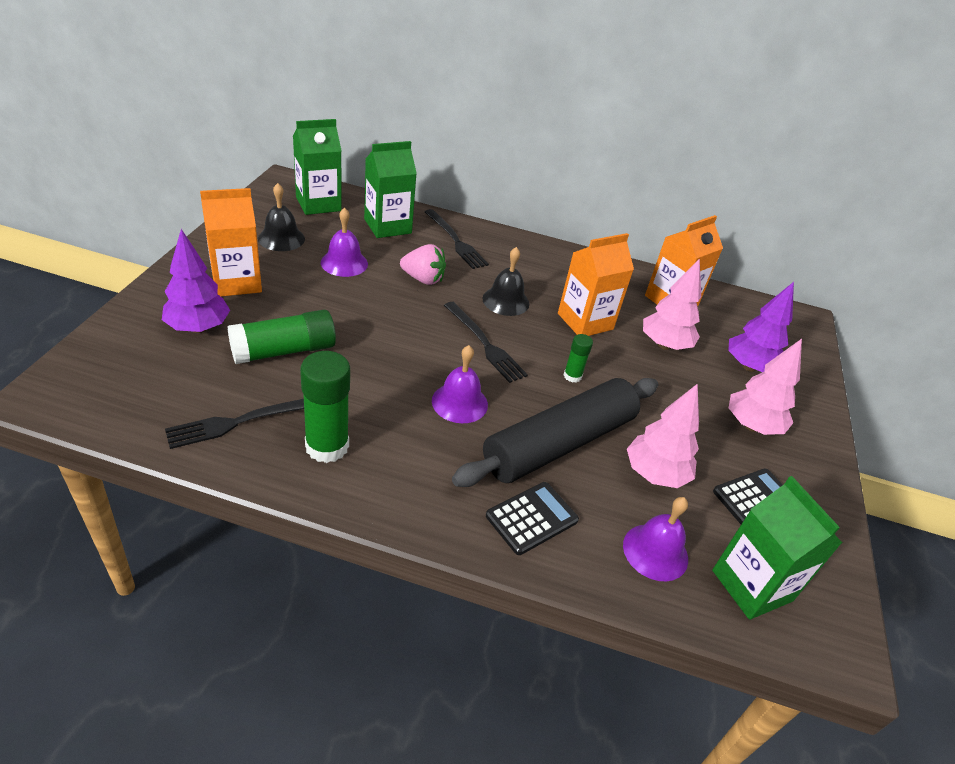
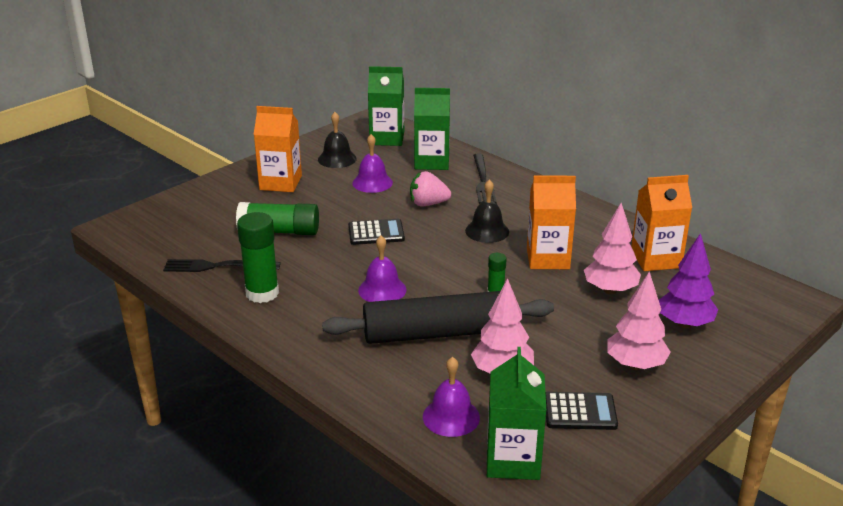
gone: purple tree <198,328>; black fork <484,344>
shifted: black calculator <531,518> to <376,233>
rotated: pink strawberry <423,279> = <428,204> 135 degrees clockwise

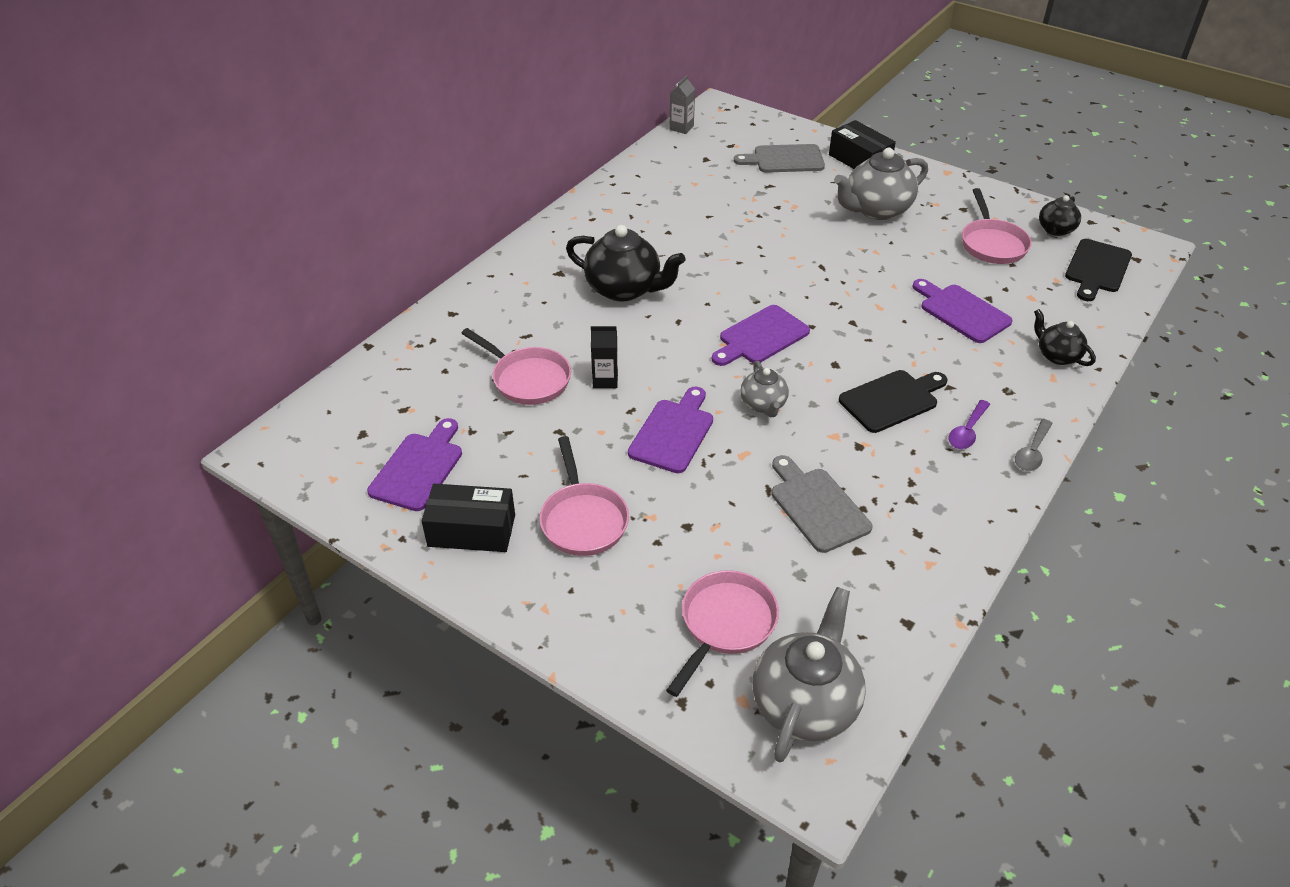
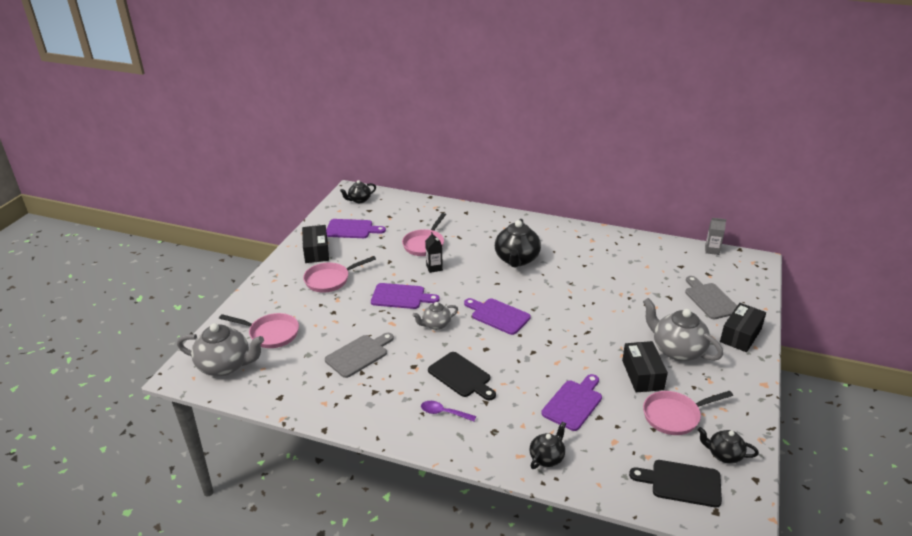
gone: grey spoon <1032,452>
new: black teapot <359,200>; black box <642,375>

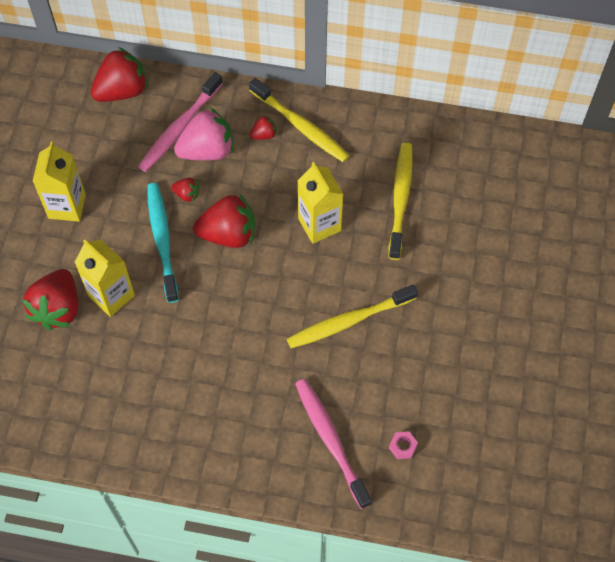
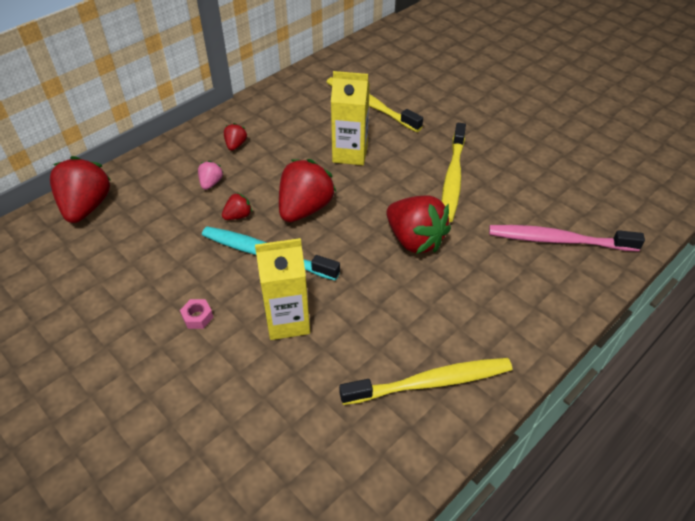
gone: yellow carton <67,206>; pink toothbrush <179,128>
shifted: red strawberry <58,308> to <415,240>; yellow toothbrush <300,126> to <430,382>; pink nut <402,446> to <197,317>
scaled: pink strawberry <207,150> = <211,183> x0.47

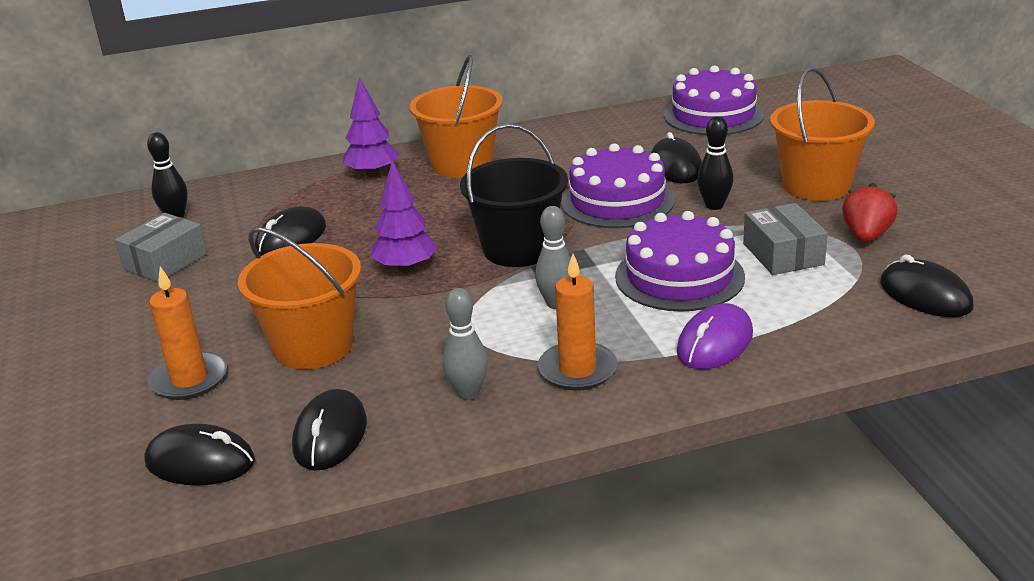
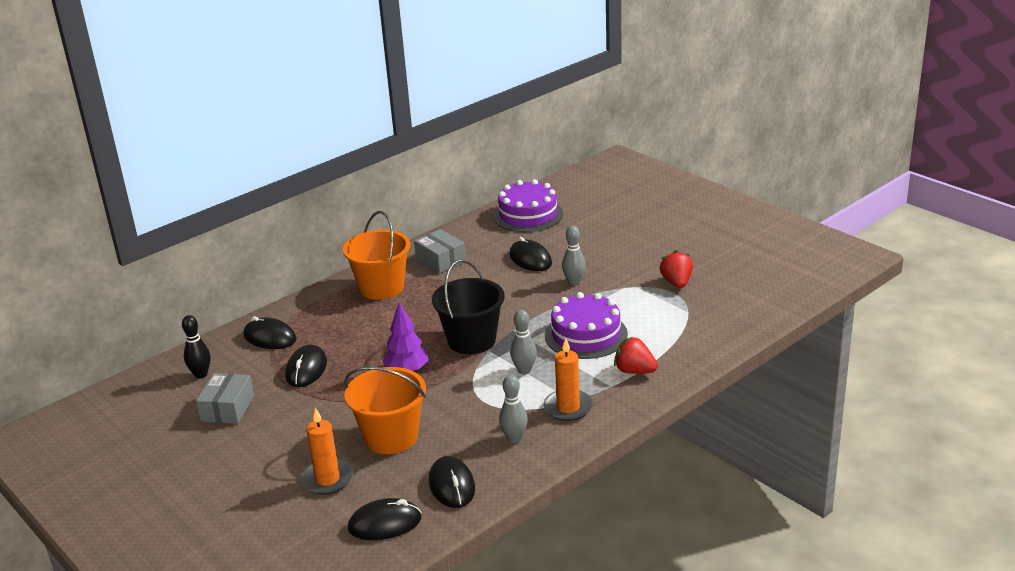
gone: purple tree <373,173>; purple cake <617,201>; orange bucket <816,185>
shifted: grey box <783,254> to <441,260>; black mouse <925,295> to <270,338>
swapped: purple mouse <715,343> to red strawberry <634,371>
repainted: black bowling pin <714,205> to grey bowling pin <574,282>

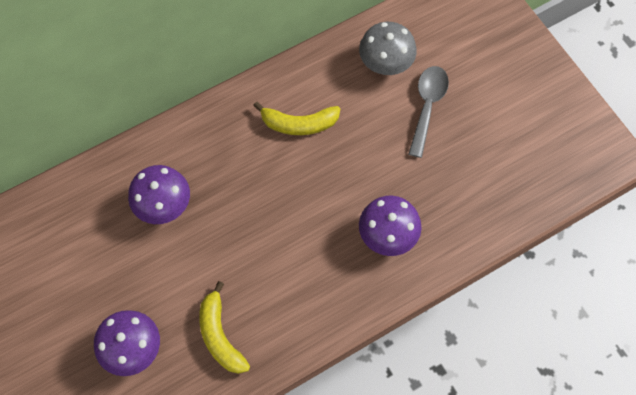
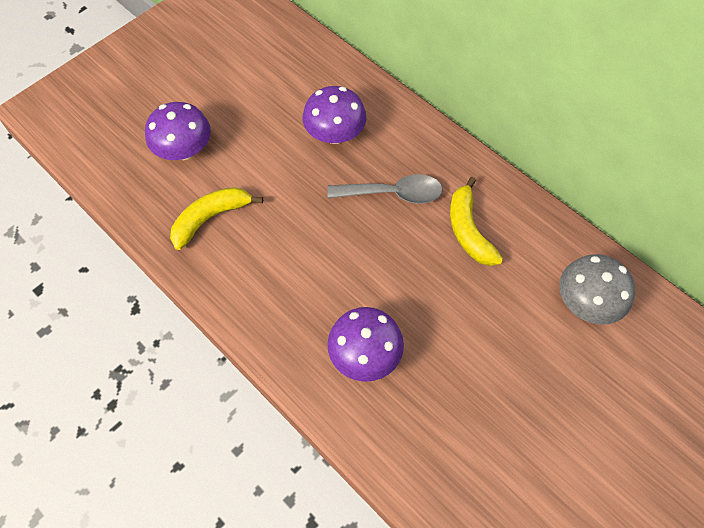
shifted: grey spoon <427,106> to <393,194>

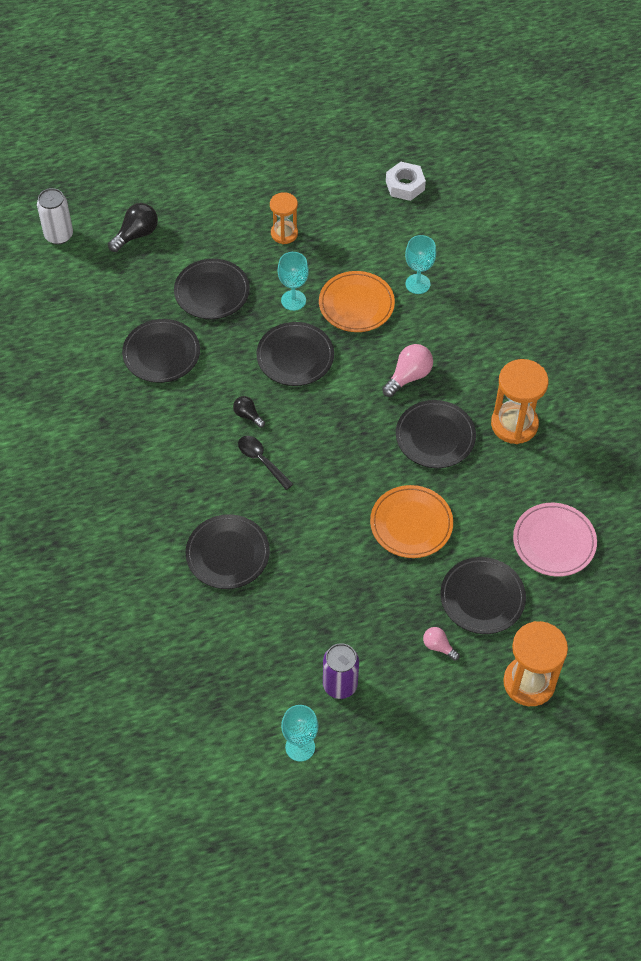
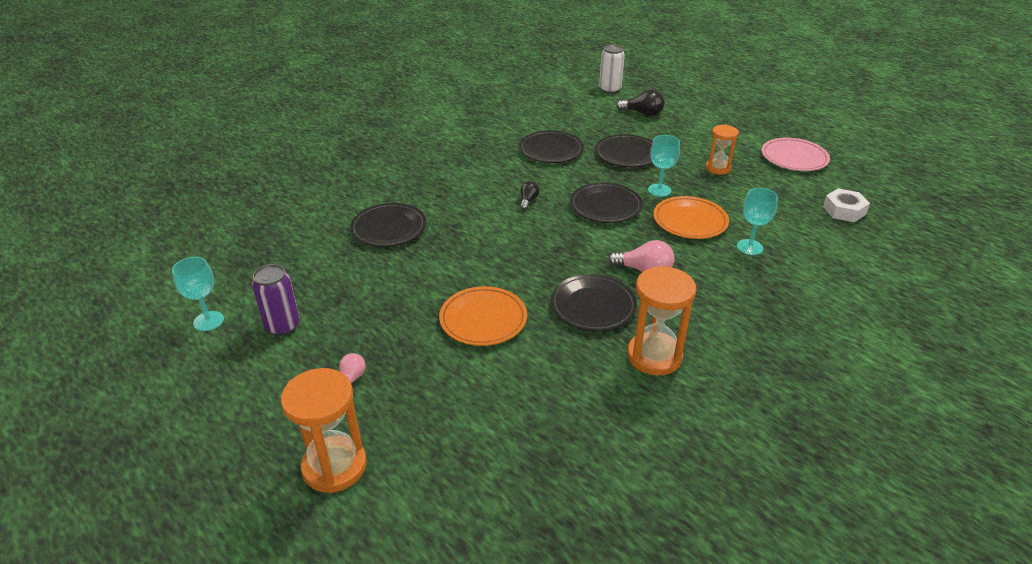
gone: black spoon <261,460>; black plate <482,598>
shifted: pink plate <554,542> to <794,158>

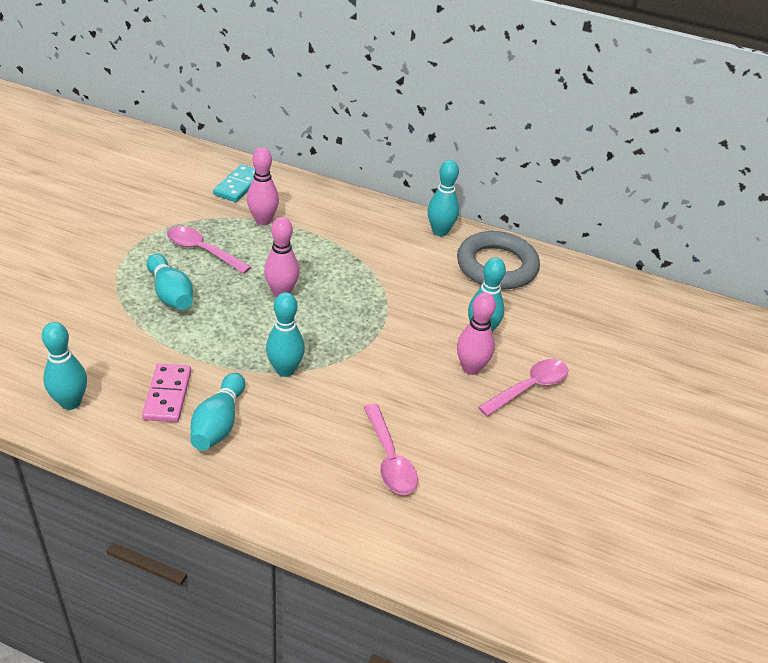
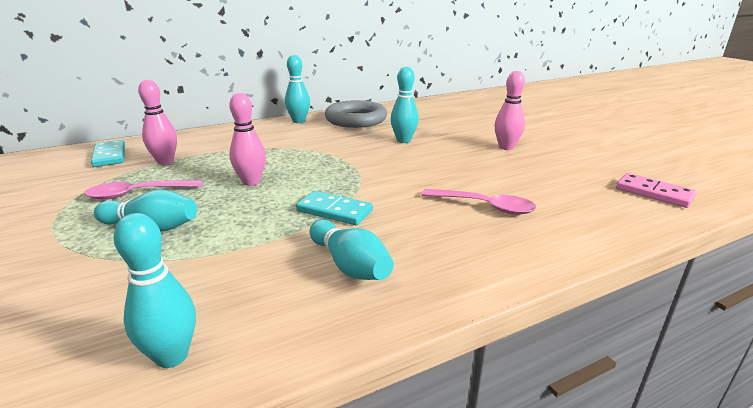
gone: pink spoon <529,387>
shifted: pink domino <167,395> to <653,193>; pink bowling pin <471,368> to <506,147>
swapped: turquoise bowling pin <285,370> to turquoise domino <334,211>

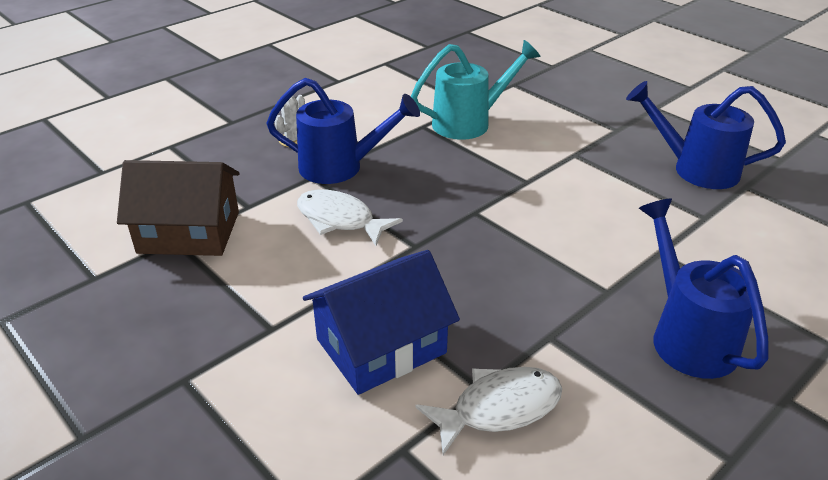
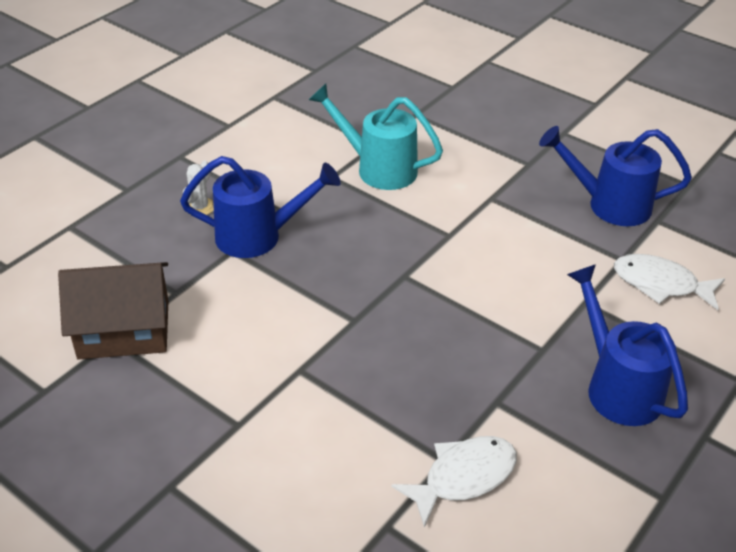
gone: blue house <381,346>
shifted: white fish <340,220> to <660,284>
rotated: turquoise watering can <469,123> = <379,168> 120 degrees counterclockwise

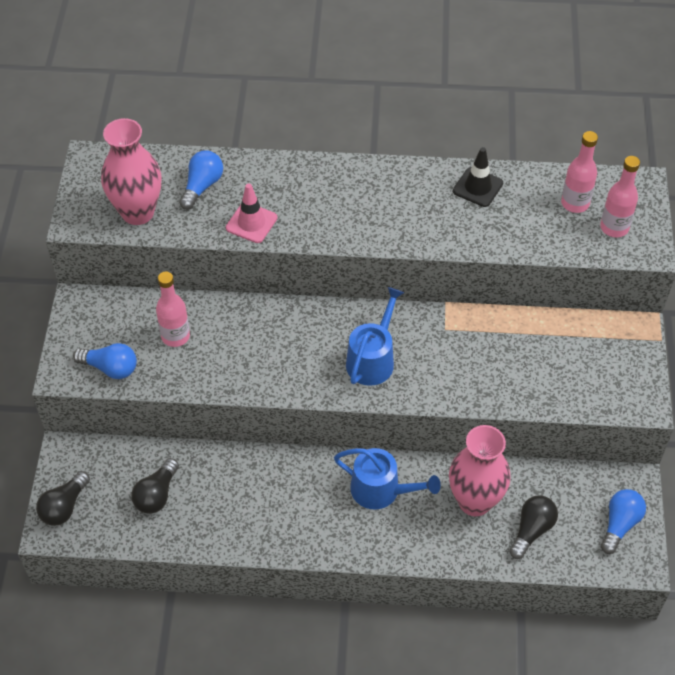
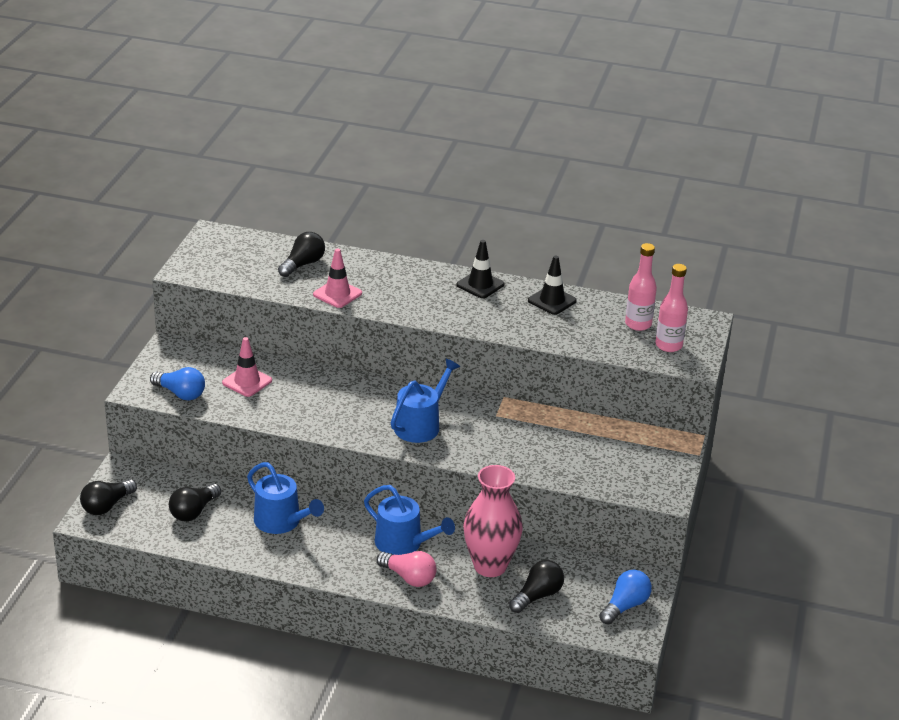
gone: pink vase <138,212>
new: blue watering can <281,522>; pink light bulb <409,577>; black traffic cone <480,285>
swapped: pink bottle <175,336> to pink traffic cone <247,382>
repainted: blue light bulb <202,186> to black light bulb <303,264>

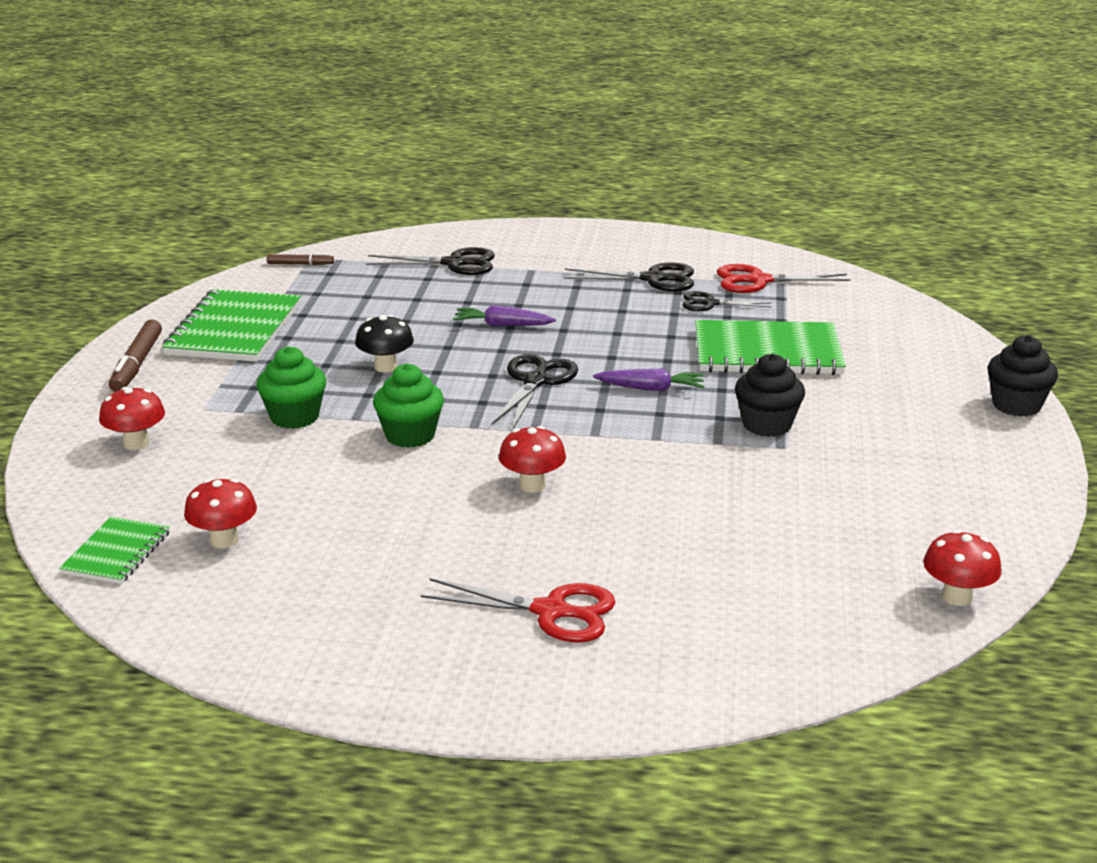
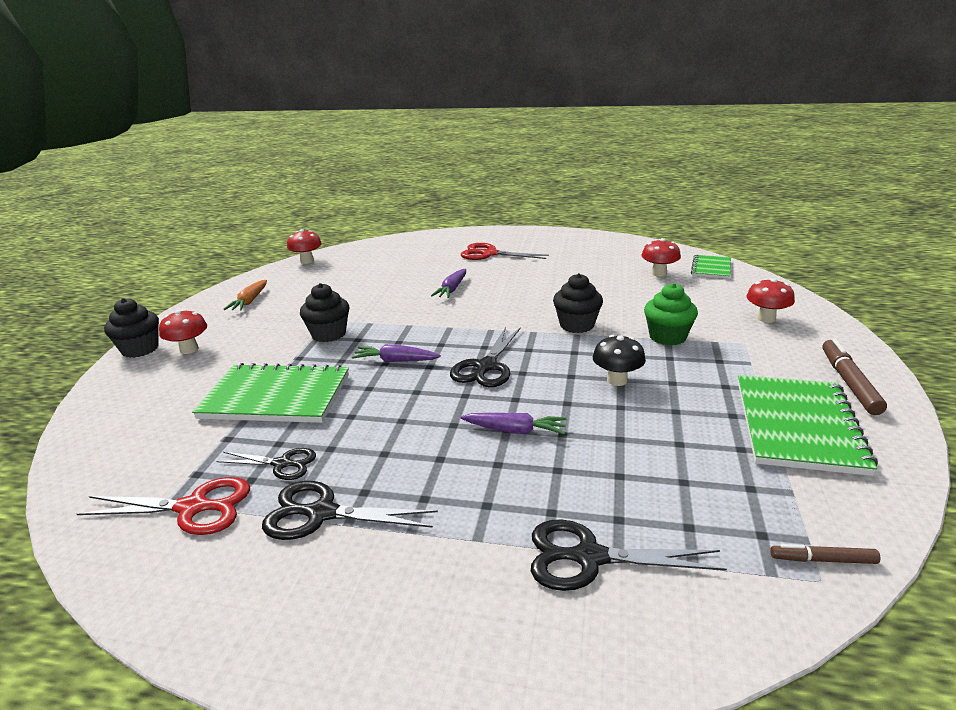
new: orange carrot <250,301>; purple carrot <452,289>
shifted: red mushroom <532,485> to <189,349>
repainted: green cupcake <410,435> to black cupcake <577,325>

